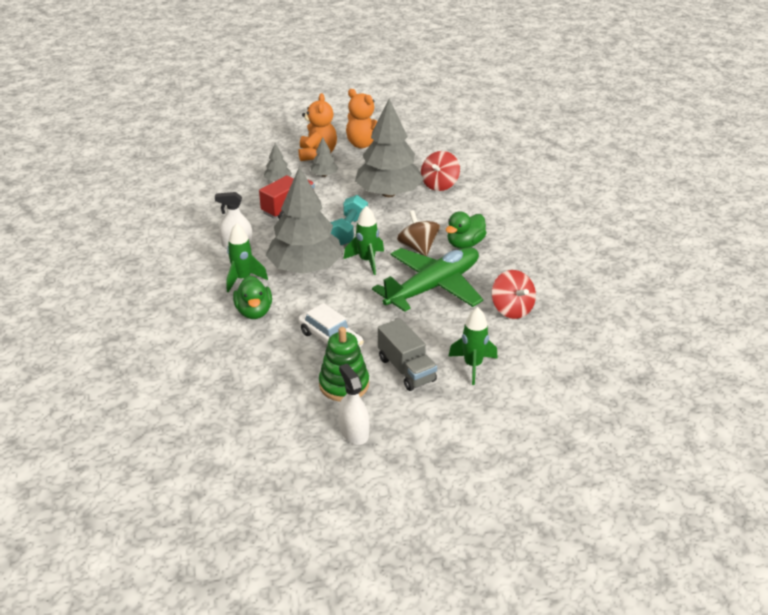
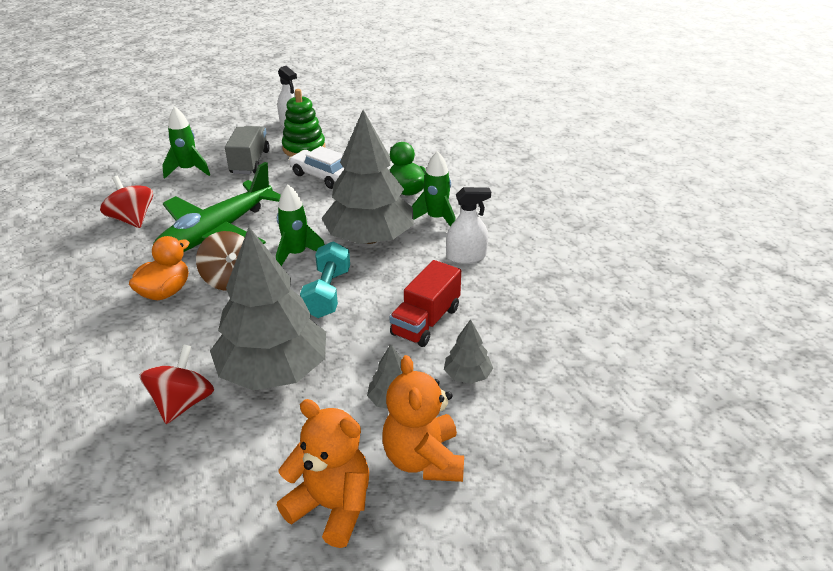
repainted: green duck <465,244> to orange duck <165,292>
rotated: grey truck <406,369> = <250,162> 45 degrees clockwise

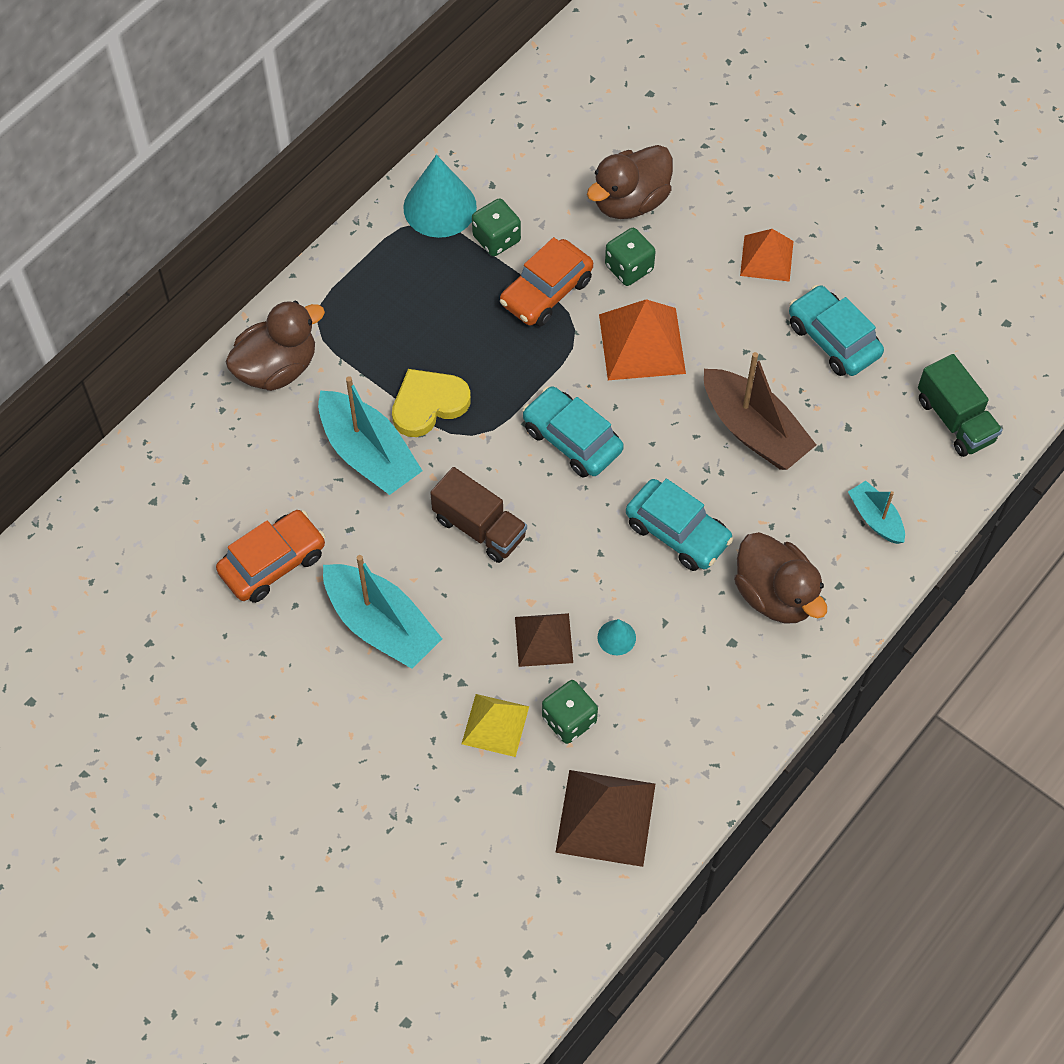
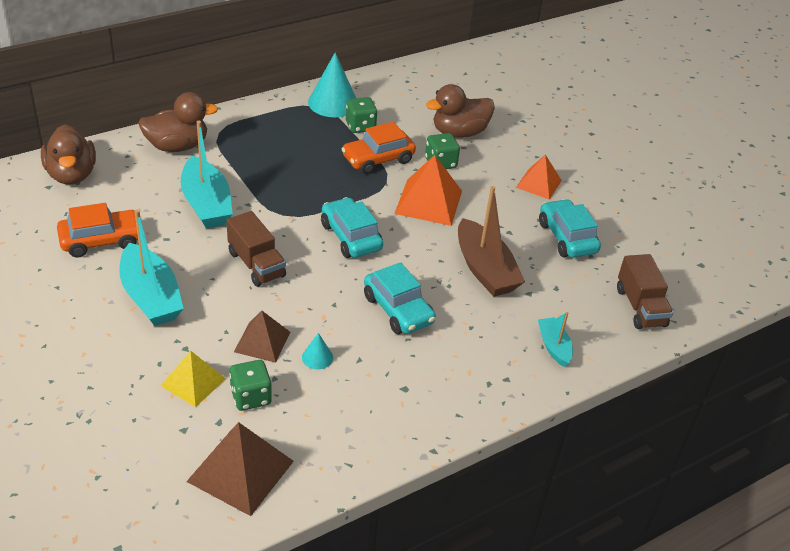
gone: yellow heart <428,404>
shifted: brown duck <775,595> to <72,175>
repainted: green truck <955,420> to brown truck <640,307>

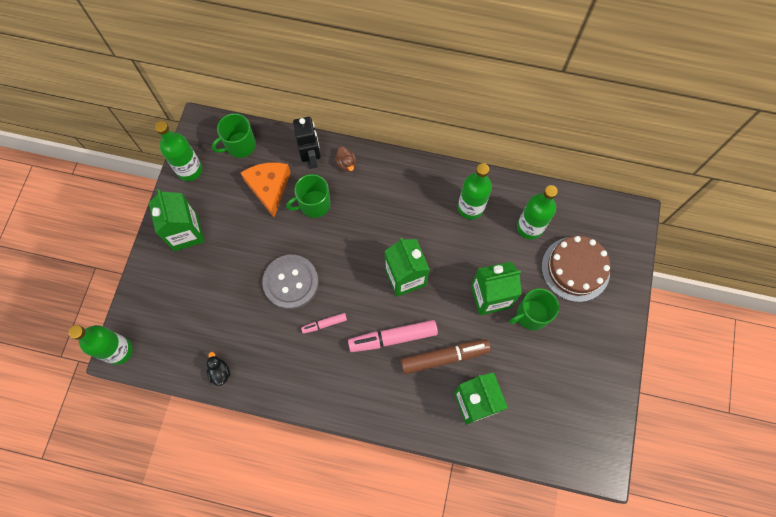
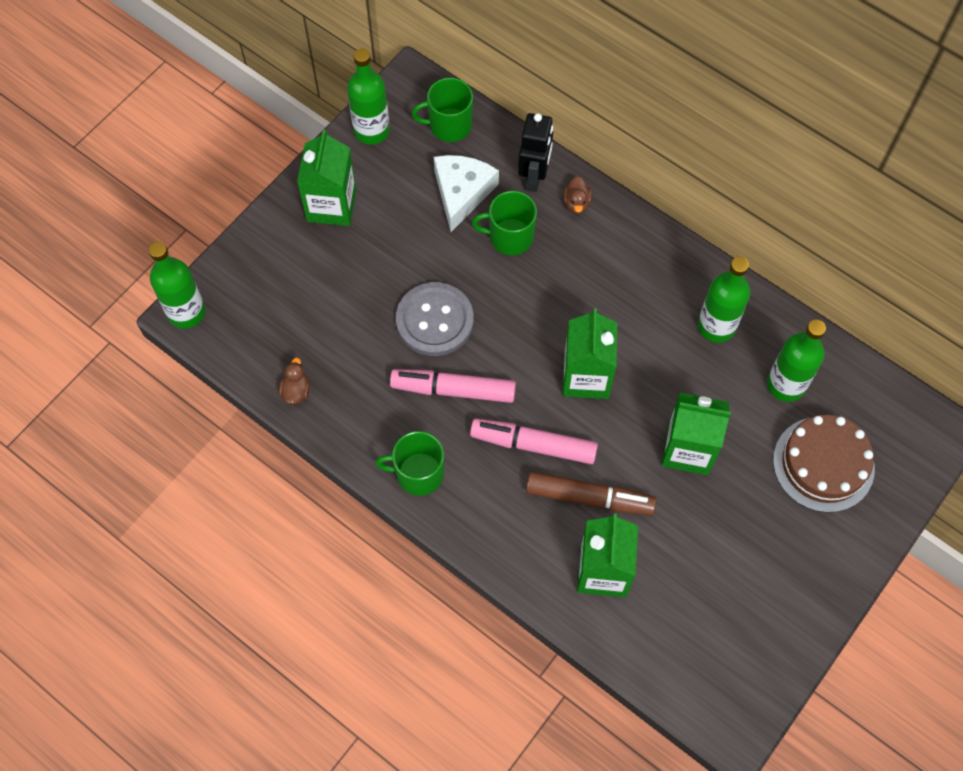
shifted: green mug <531,315> to <418,473>
repainted: black duck <220,372> to brown duck <296,391>; orange cheese <269,188> to white cheese <462,193>
scaled: pink marker <324,324> = <453,390> x1.92

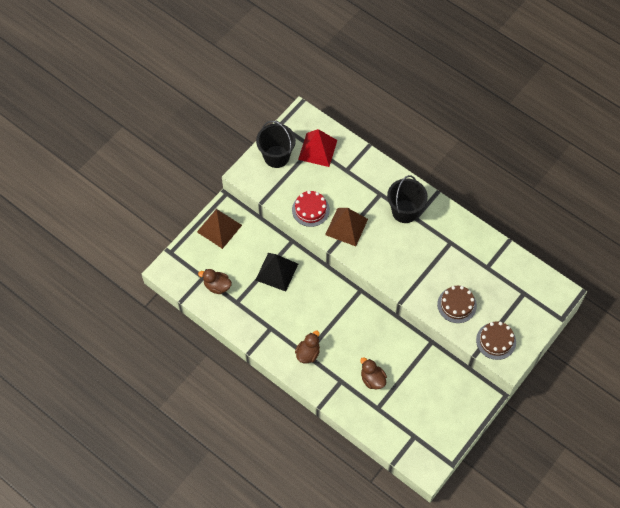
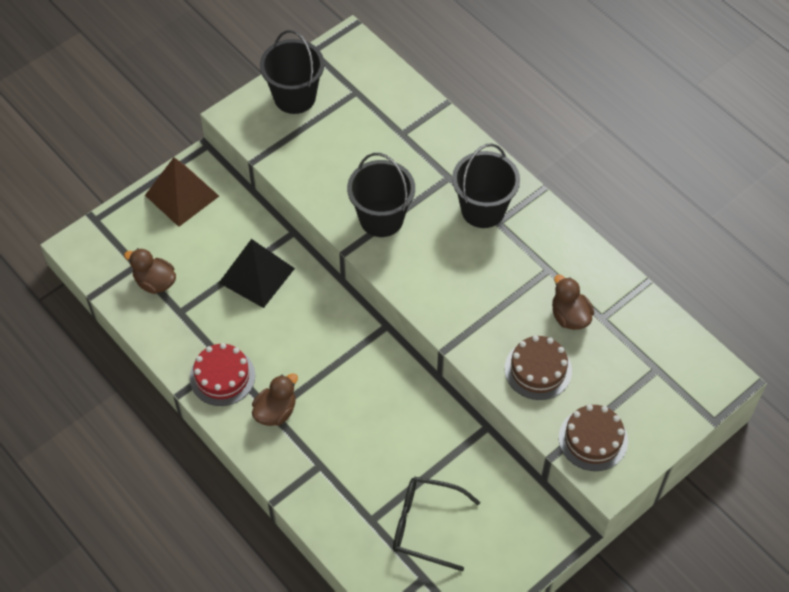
gone: red pyramid <317,149>
new: black glasses <425,525>
shifted: red cake <310,210> to <222,376>; brown duck <372,379> to <569,316>
swapped: brown pyramid <346,226> to black bucket <381,218>

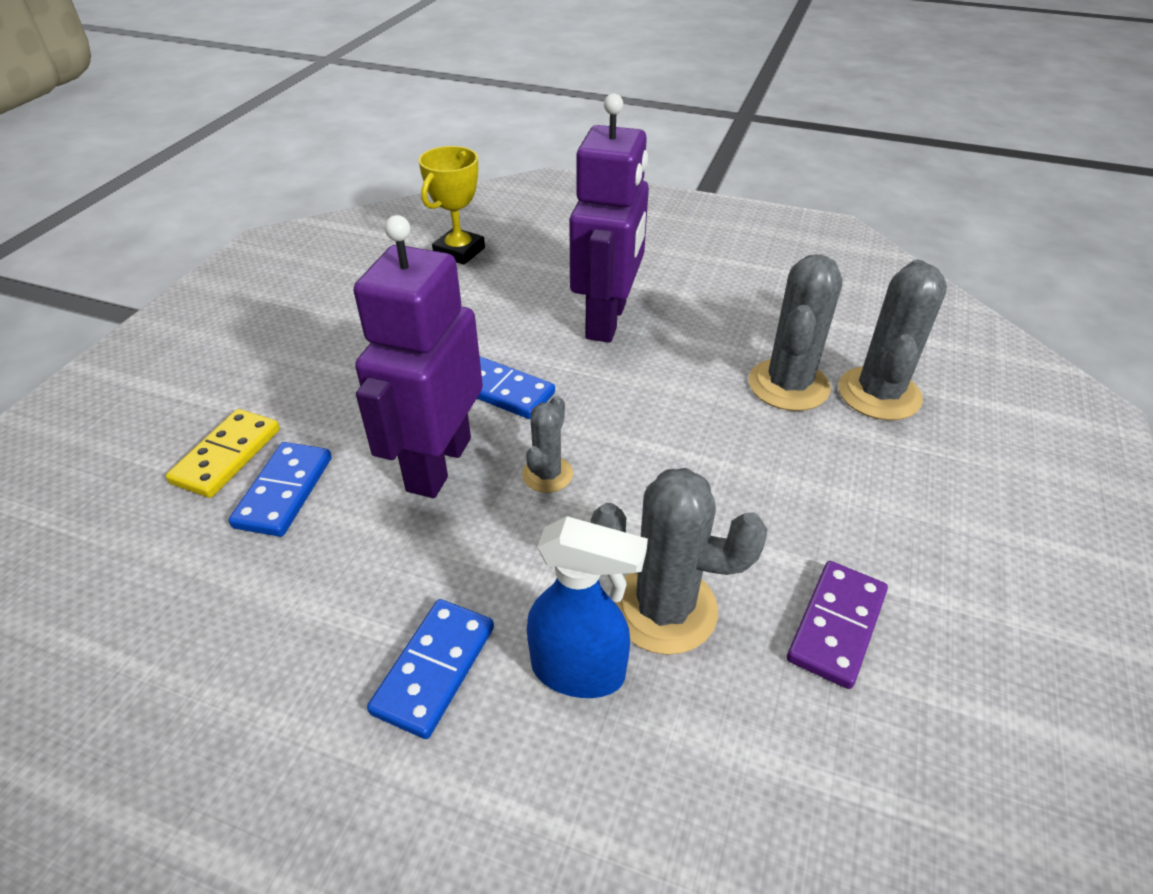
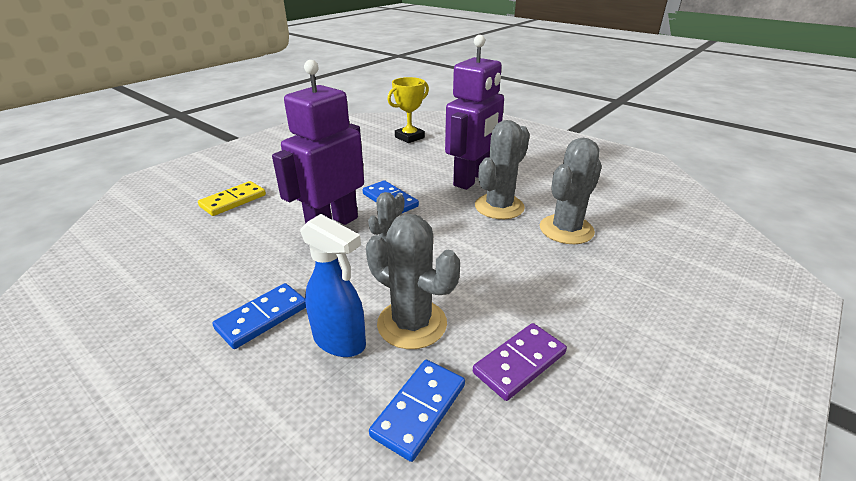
shifted: blue domino <284,492> to <419,410>; grey cactus <879,394> to <499,207>

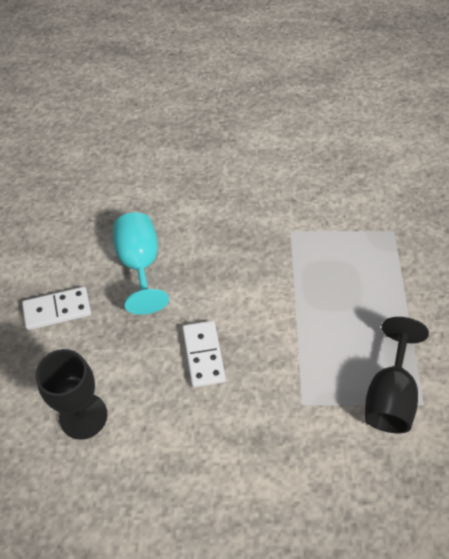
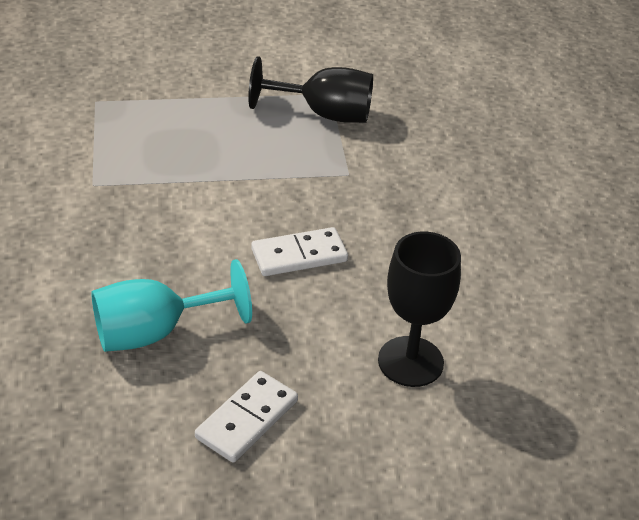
rotated: white domino <57,310> = <247,419> 60 degrees clockwise

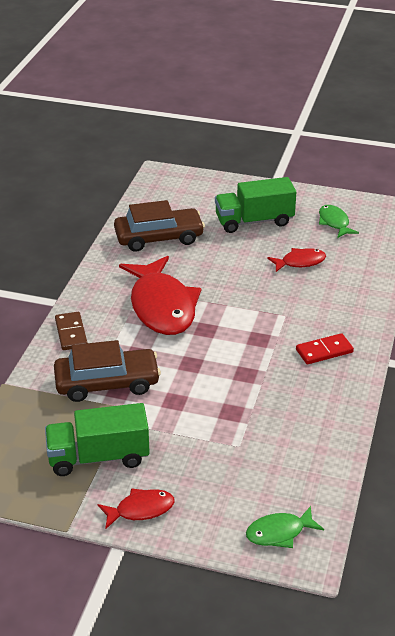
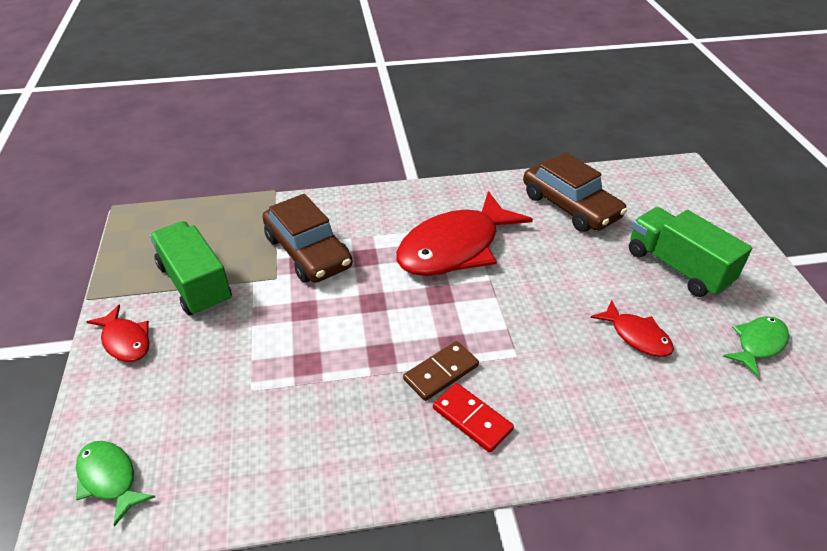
shifted: brown domino <71,333> to <441,373>

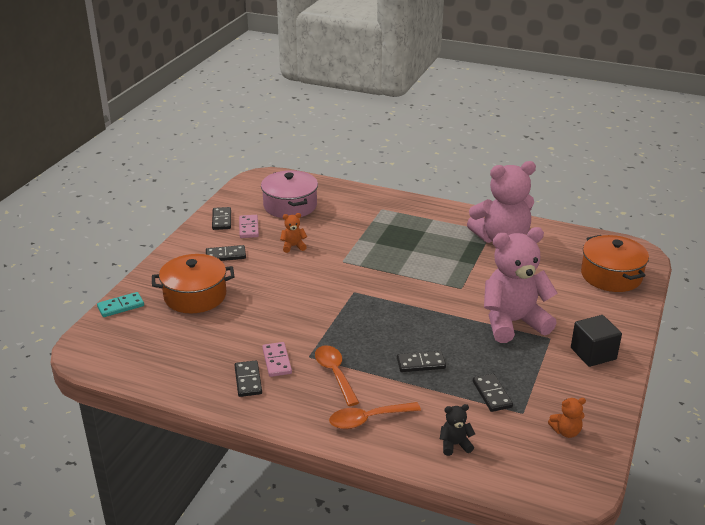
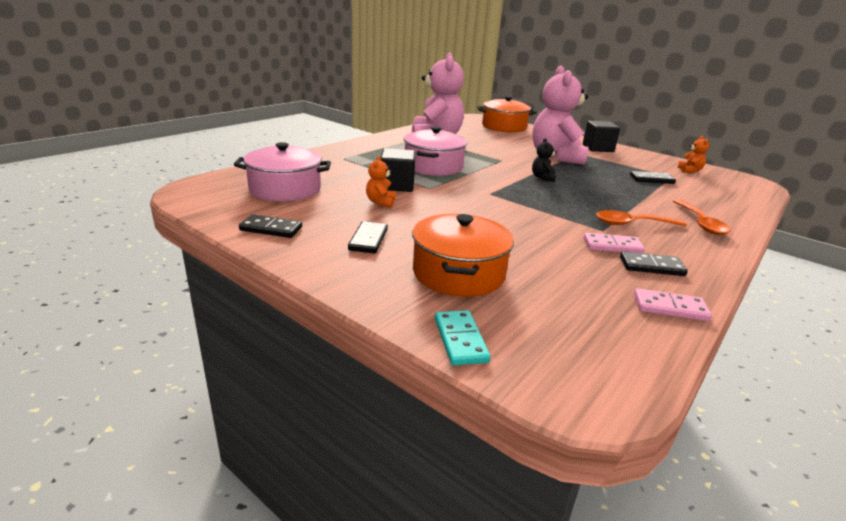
gone: black domino <421,363>
new: black cube <397,185>; pink pot <433,166>
shifted: pink domino <248,228> to <670,308>; black teddy bear <455,445> to <543,177>

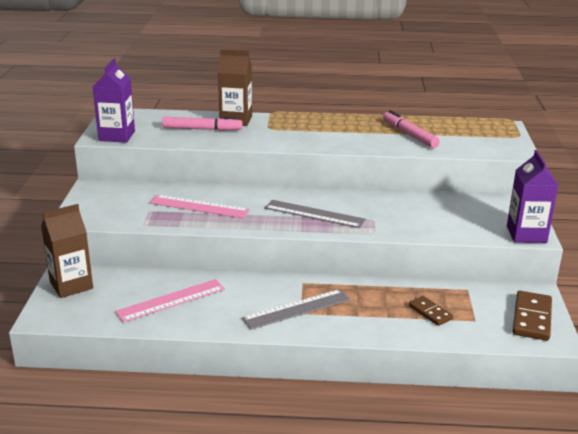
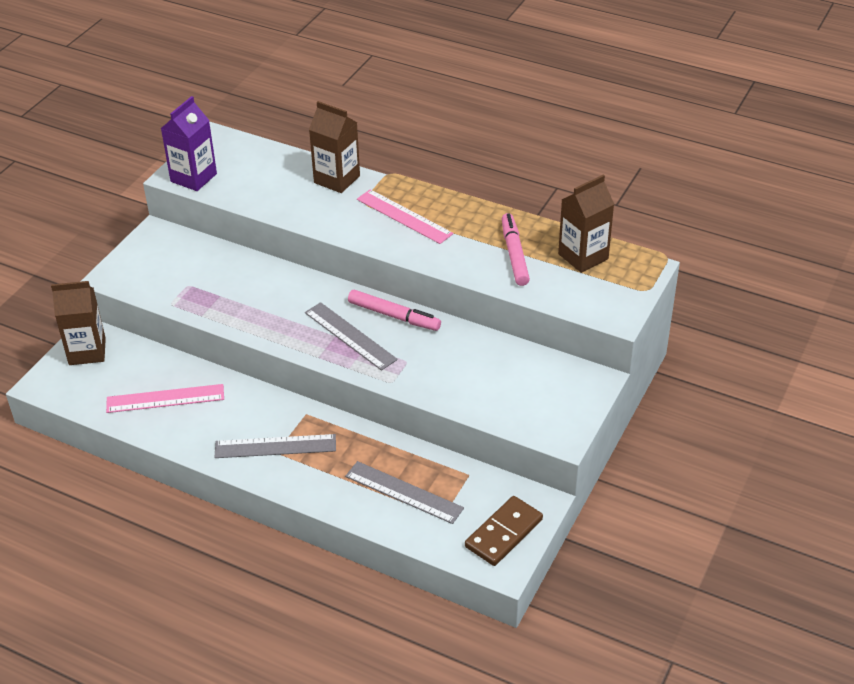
gone: purple carton <526,234>
new: brown carton <583,256>
shifted: pink ruler <199,206> to <404,216>; pink marker <202,129> to <394,316>
swapped: brown domino <430,312> to grey ruler <403,492>

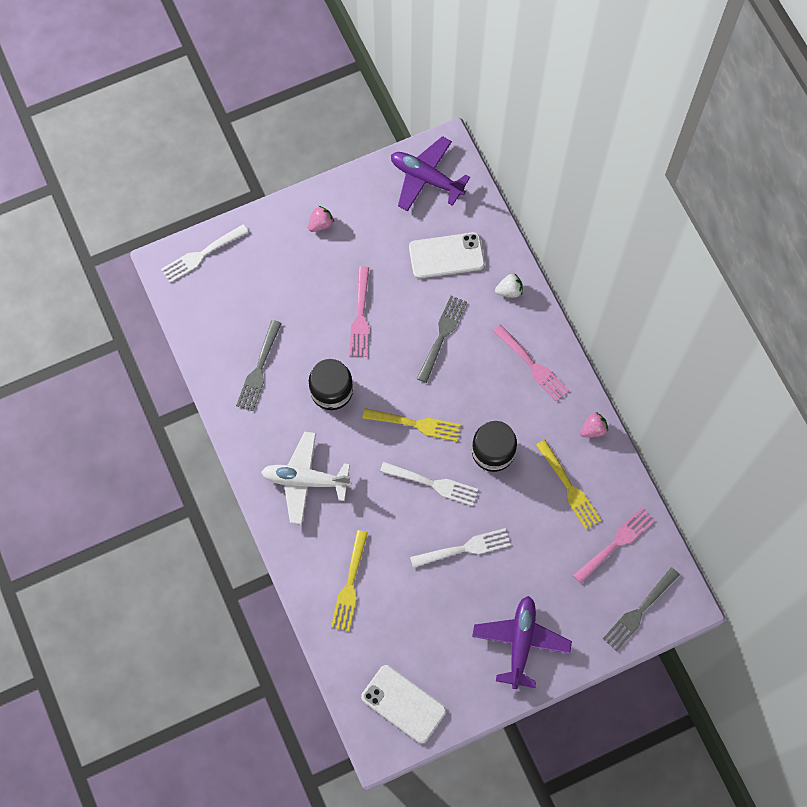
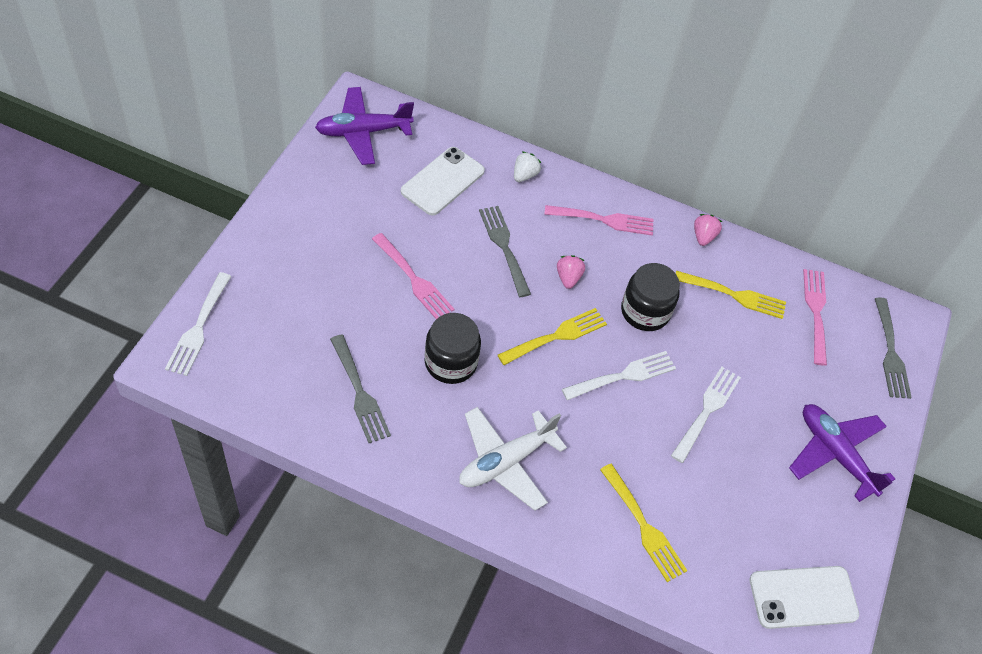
shifted: pink strawberry <320,224> to <568,278>

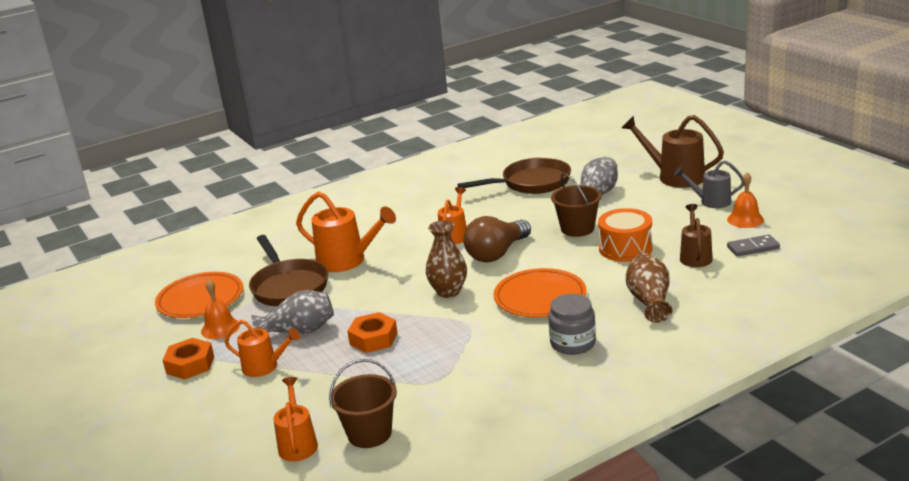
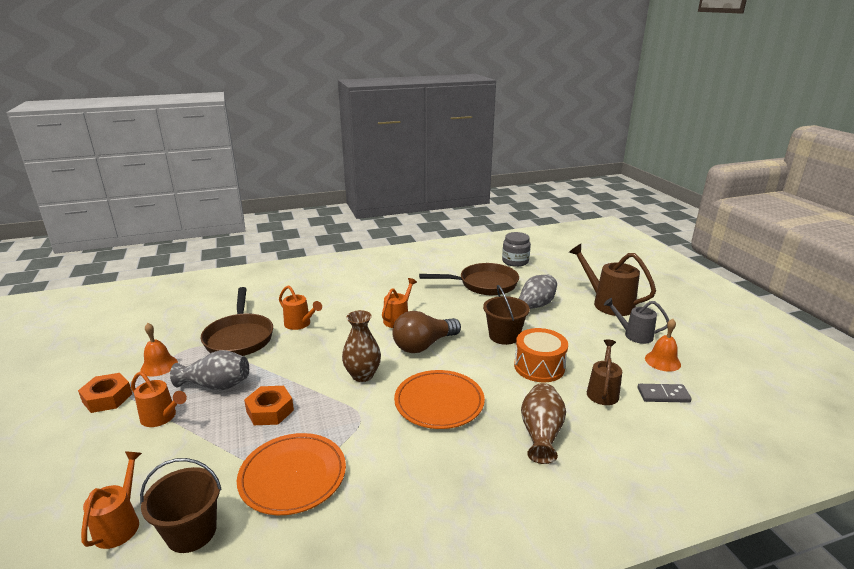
shifted: orange plate <200,299> to <293,476>; grey jar <573,343> to <515,261>
scaled: orange watering can <347,261> = <300,324> x0.62

